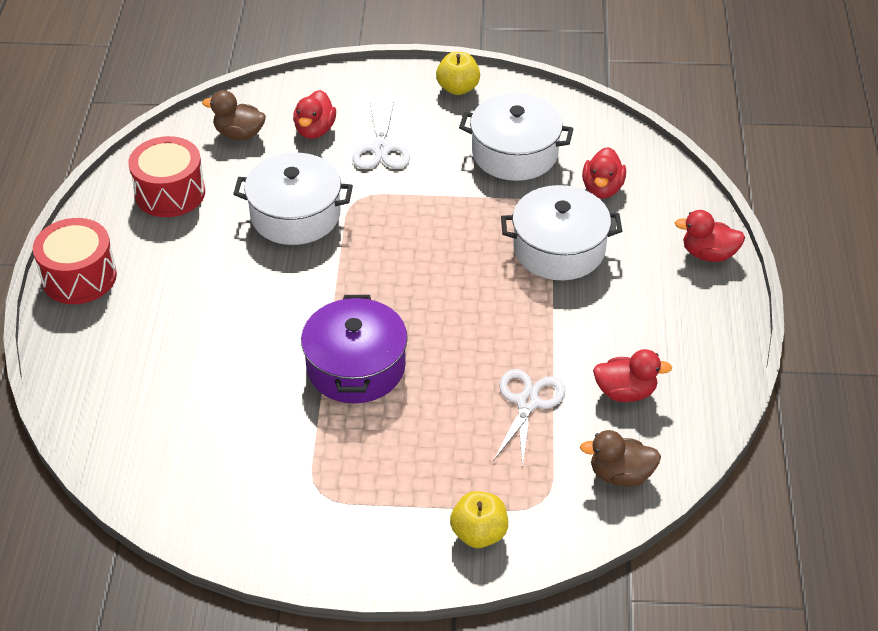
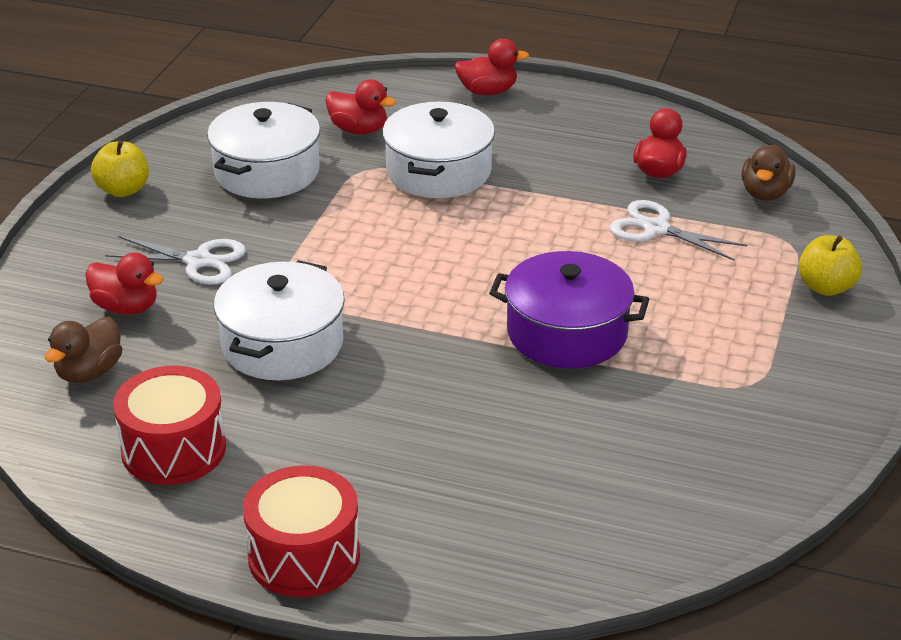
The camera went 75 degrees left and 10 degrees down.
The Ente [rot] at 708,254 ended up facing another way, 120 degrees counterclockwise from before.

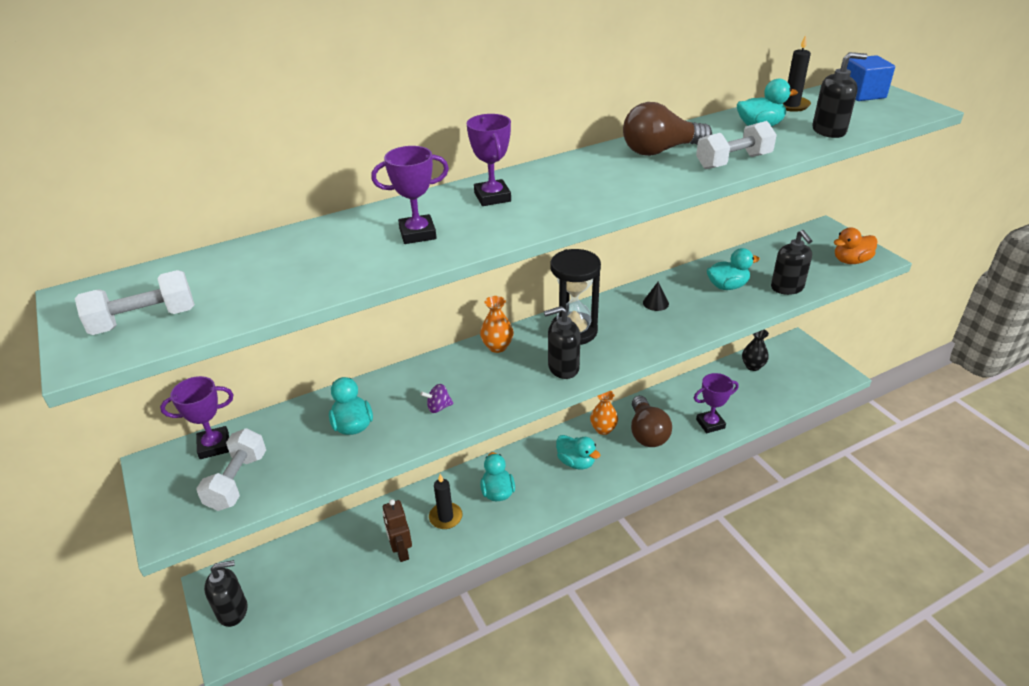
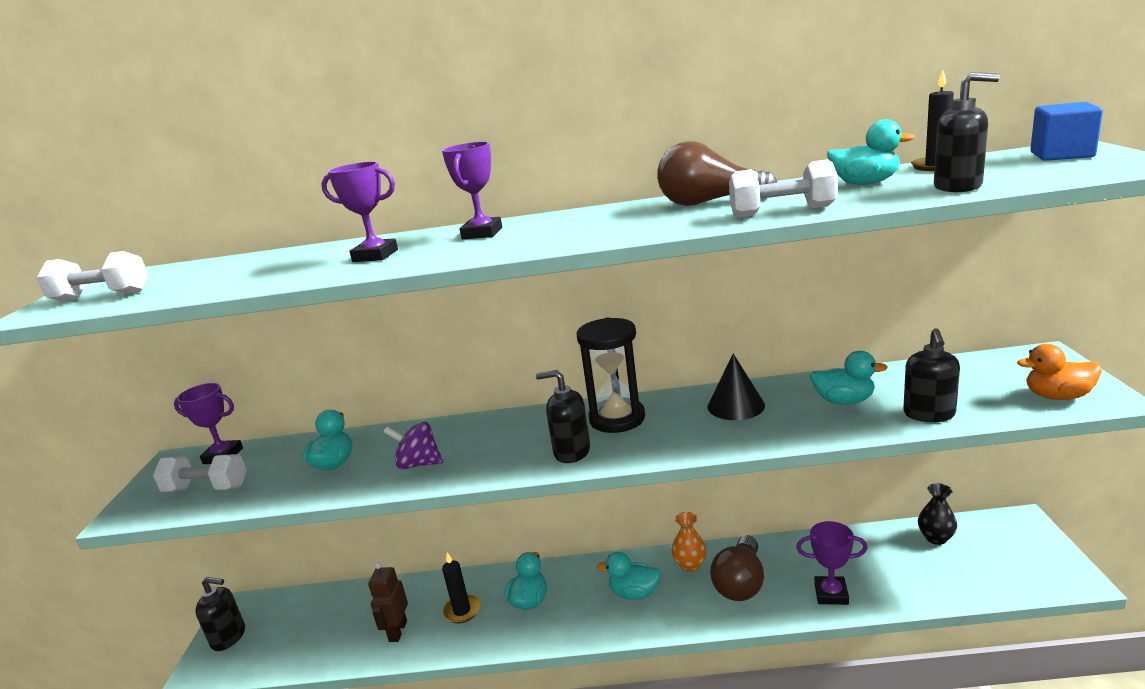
The camera went 30 degrees right and 15 degrees down.
The second view lost the Vase [orange] at 497,346.
The Hantel [weiß] at 237,481 ended up facing another way, 60 degrees clockwise from before.
The Ente [türkis] at 576,462 ended up facing another way, 120 degrees clockwise from before.
The size of the Kreisel [lila] at 438,407 changed by a factor of 1.58.
The size of the Kegel [schwarz] at 655,303 changed by a factor of 1.73.

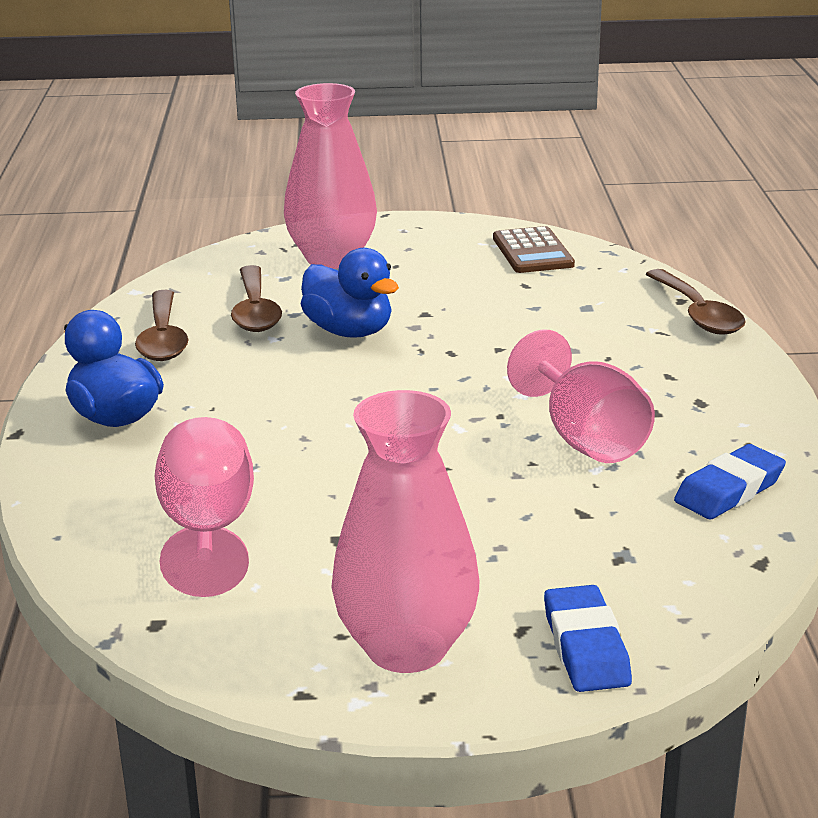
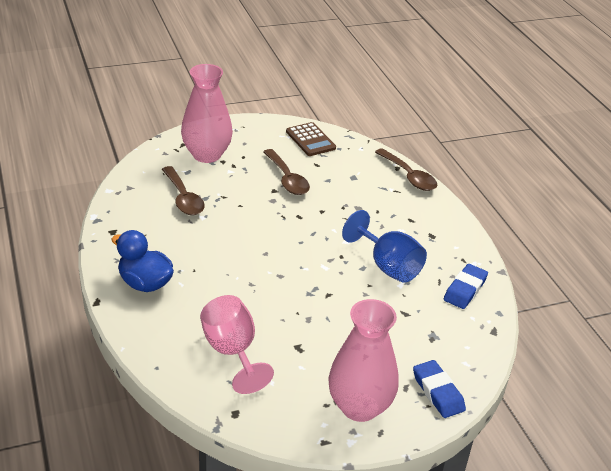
The camera went 20 degrees left and 10 degrees up.
The second view lost the Ente [blau] at 349,331.
The Löffel [braun] ended up elsewhere, having gone from 163,338 to 287,179.
What was the Kelch [rosa] at 585,438 turned into the Kelch [blau] at 388,266.

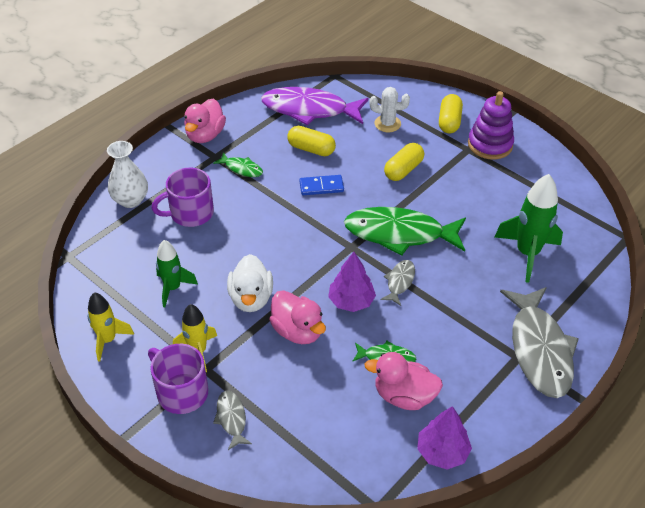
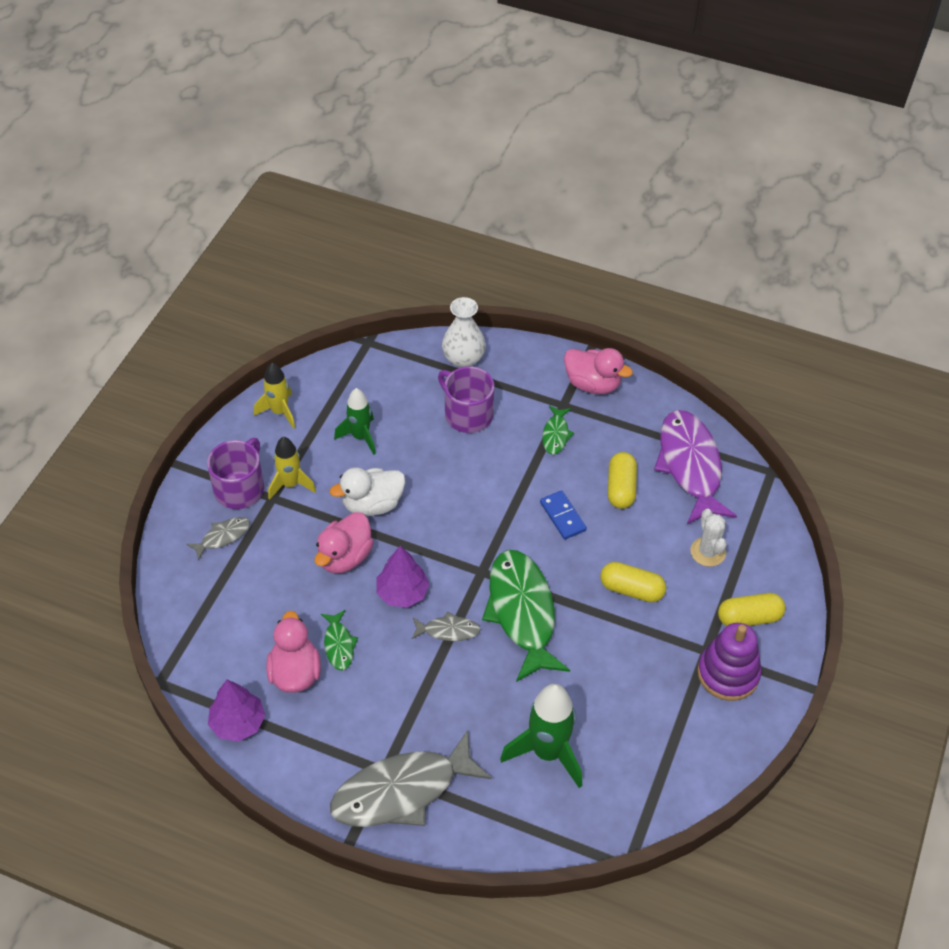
The camera went 70 degrees right and 5 degrees up.
The Ente [rosa] at 205,135 ended up facing another way, 150 degrees counterclockwise from before.

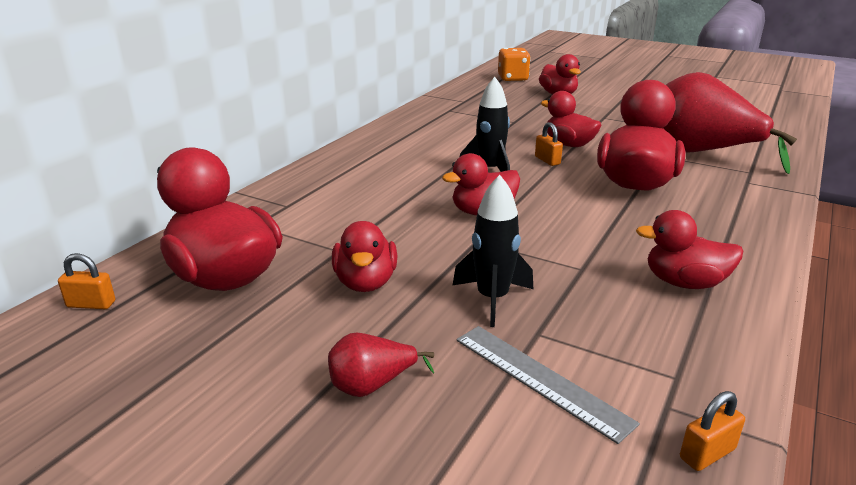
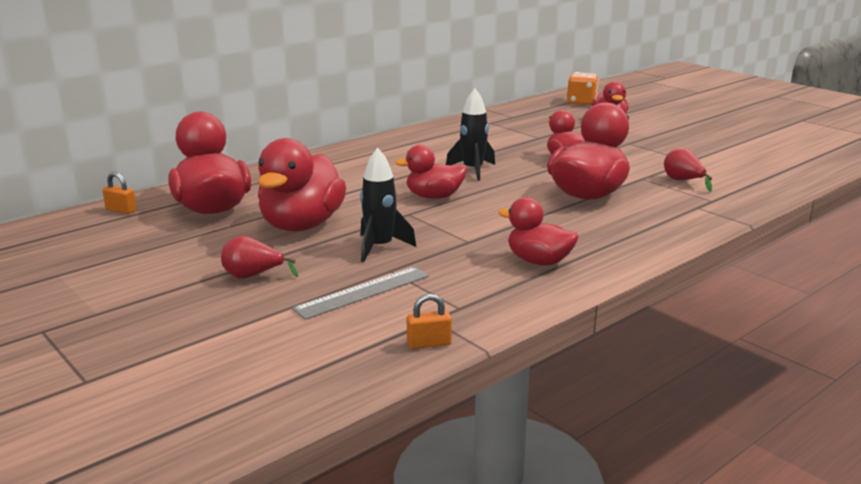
The camera went 20 degrees right and 5 degrees down.
The second view lost the Vorhängeschloss [orange] at 547,160.
The Lineal [grau] at 540,379 ended up facing another way, 75 degrees clockwise from before.
The size of the Ente [rot] at 365,282 changed by a factor of 1.65.
The size of the Birne [rot] at 700,154 changed by a factor of 0.44.

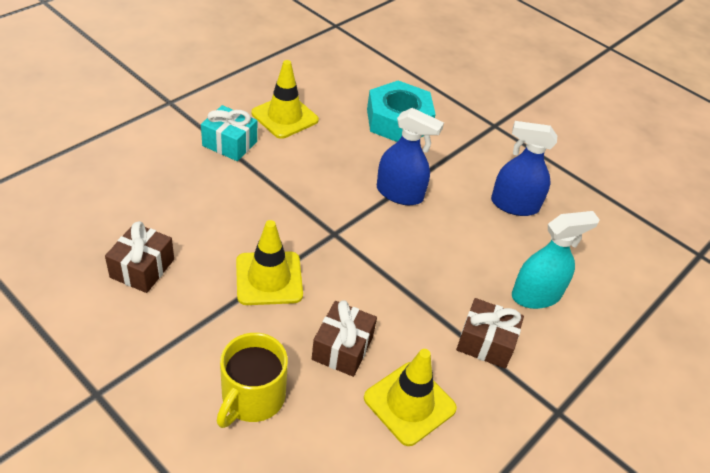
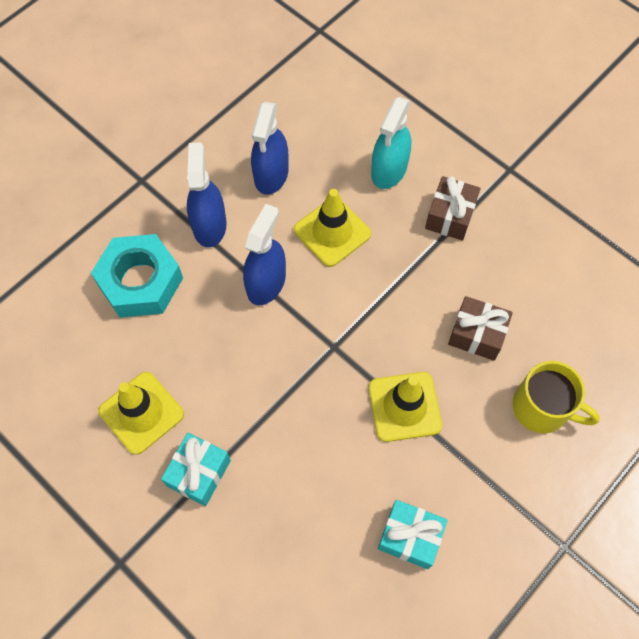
The camera went 85 degrees left and 20 degrees up.
The second view gained the Sprühflasche [blau] at 209,225.
The Leitkegel [gelb] ended up elsewhere, having gone from 409,403 to 332,232.
What was the Geschenk [braun] at 142,268 turned into the Geschenk [türkis] at 410,537.
The Sprühflasche [türkis] at 536,295 ended up facing another way, 135 degrees counterclockwise from before.

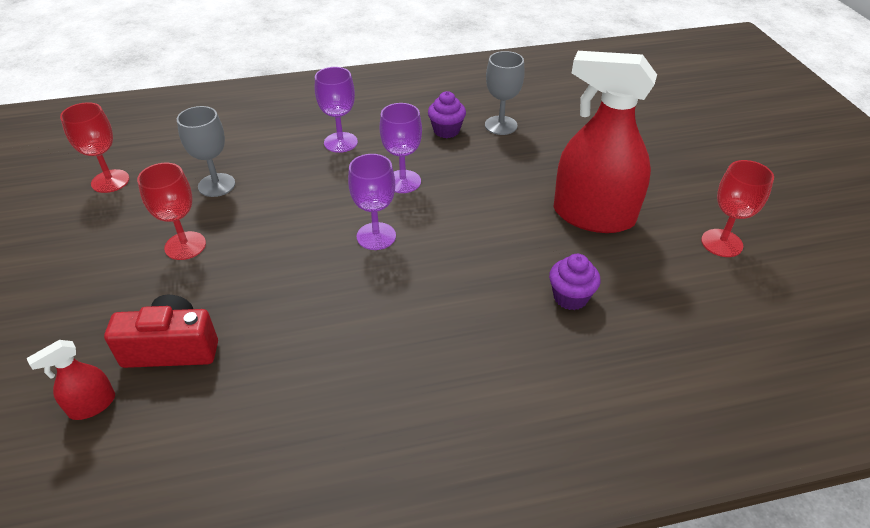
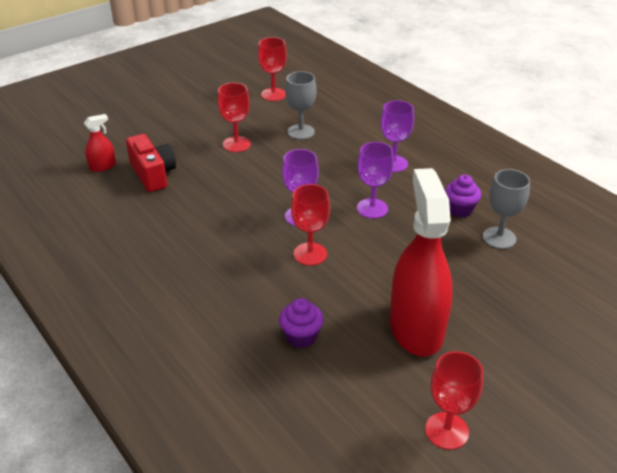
The camera went 65 degrees right and 5 degrees down.
The second view gained the Kelch [rot] at 310,254.
The Sprühflasche [rot] at 92,405 ended up facing another way, 120 degrees clockwise from before.

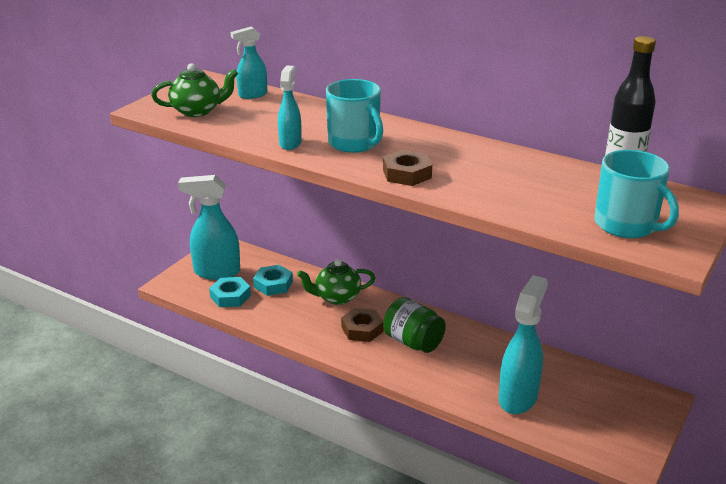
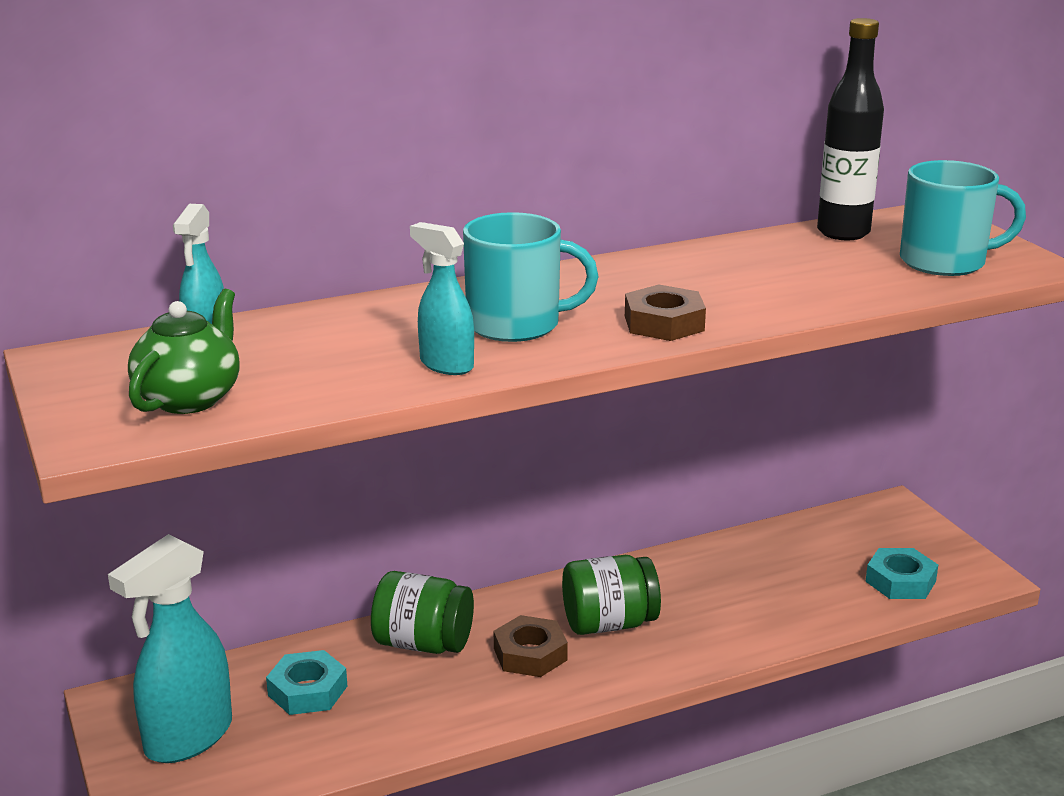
The camera went 55 degrees left and 5 degrees down.
The second view lost the Sprühflasche [türkis] at 518,397.
The Sechskantmutter [türkis] ended up elsewhere, having gone from 230,296 to 900,581.
Where the Teekanne [grün] stood at 337,297, the Einmachglas [grün] came to stand at 423,643.

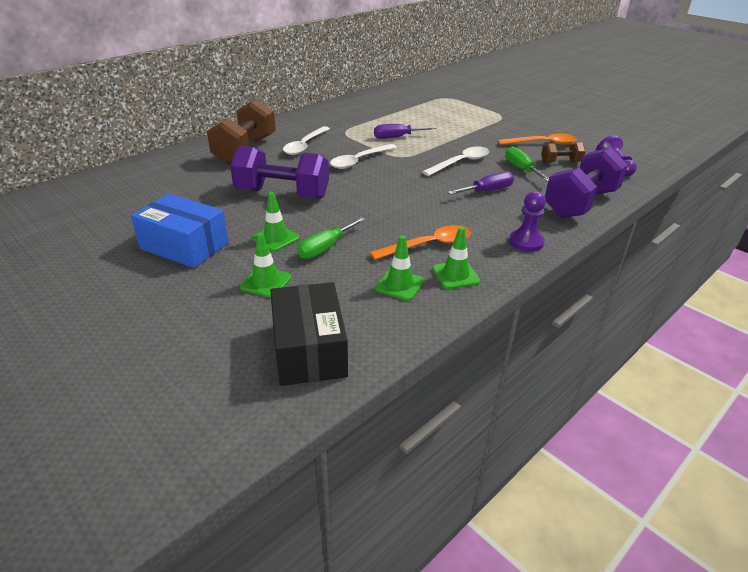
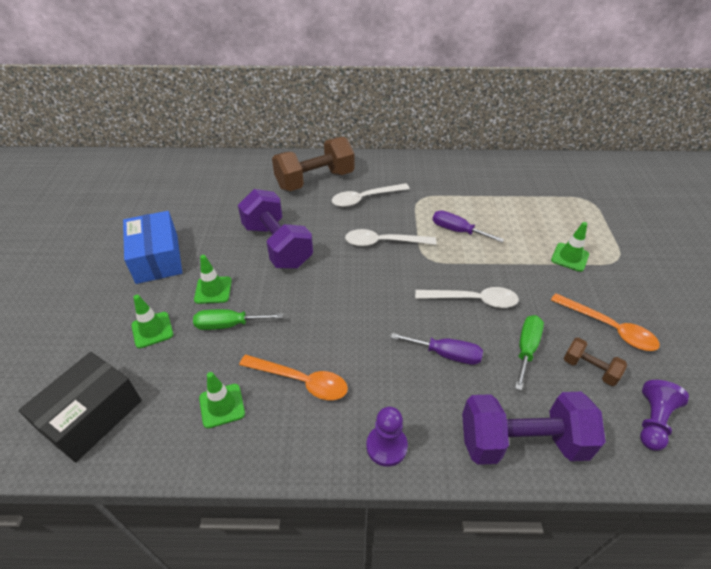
The camera went 45 degrees right and 10 degrees up.
The Leitkegel [grün] ended up elsewhere, having gone from 455,275 to 569,257.

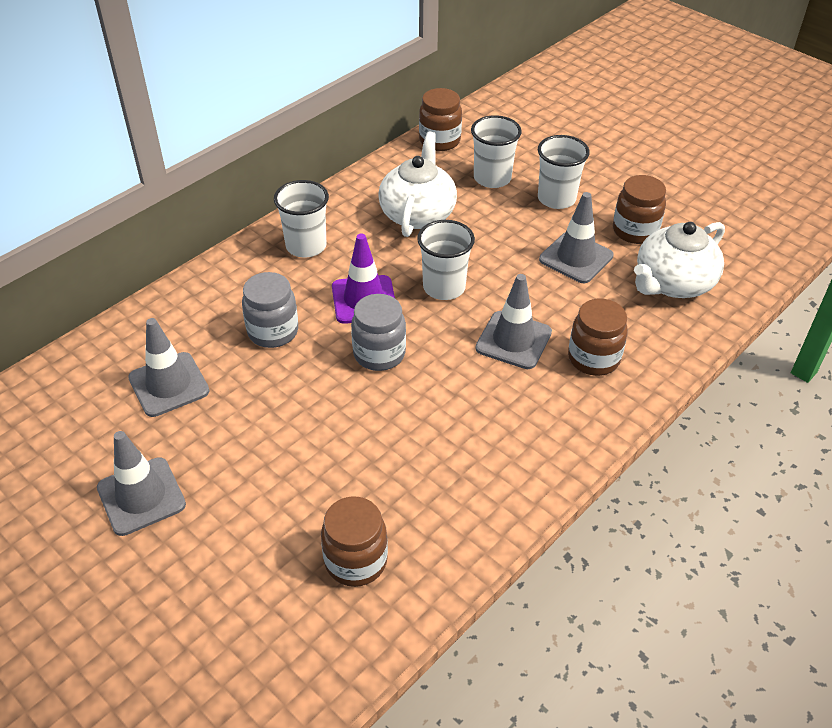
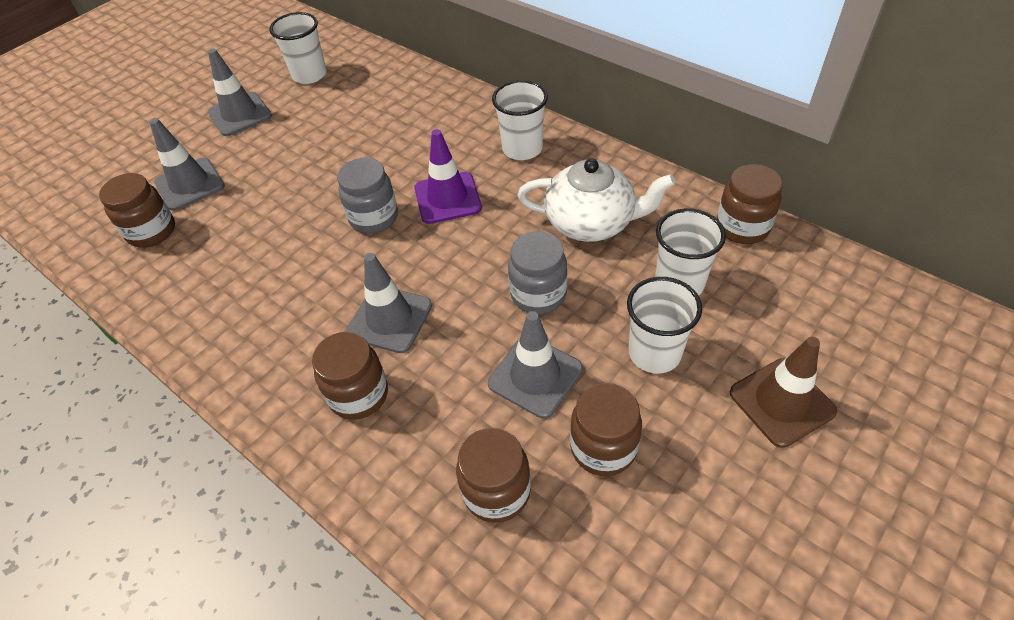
The camera went 90 degrees right and 5 degrees up.
The second view gained the Leitkegel [braun] at 781,402.
The Leitkegel [grau] ended up elsewhere, having gone from 169,384 to 190,184.
The Einmachglas [grau] ended up elsewhere, having gone from 273,332 to 538,294.
The Becher [weiß] ended up elsewhere, having gone from 444,287 to 309,75.
Where the Teekanne [weiß] stood at 672,283, the Einmachglas [braun] came to stand at 496,491.

